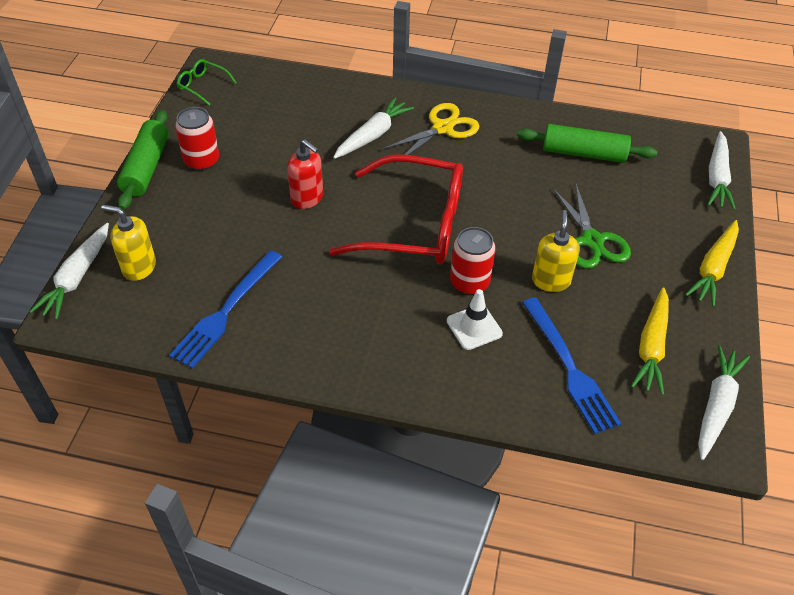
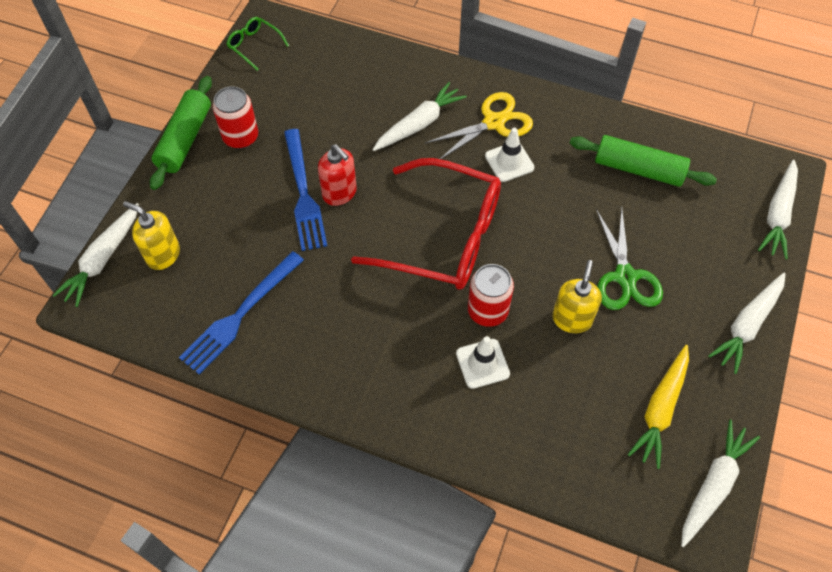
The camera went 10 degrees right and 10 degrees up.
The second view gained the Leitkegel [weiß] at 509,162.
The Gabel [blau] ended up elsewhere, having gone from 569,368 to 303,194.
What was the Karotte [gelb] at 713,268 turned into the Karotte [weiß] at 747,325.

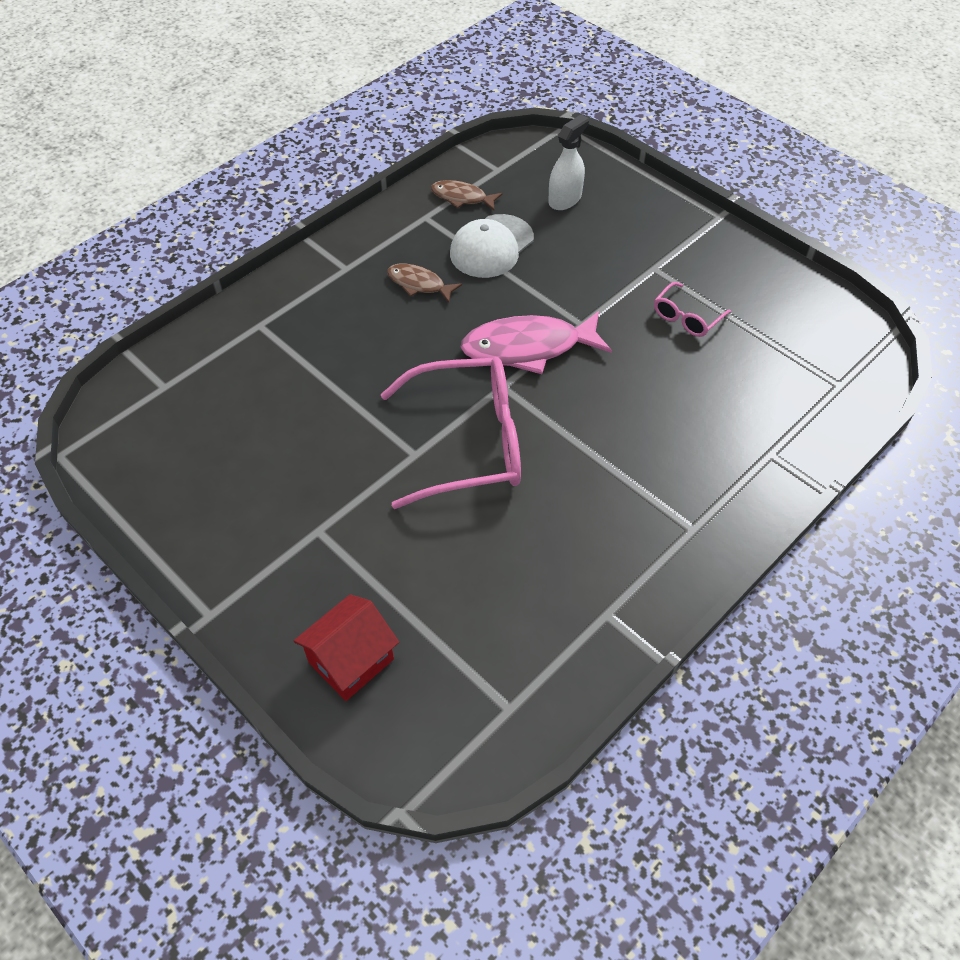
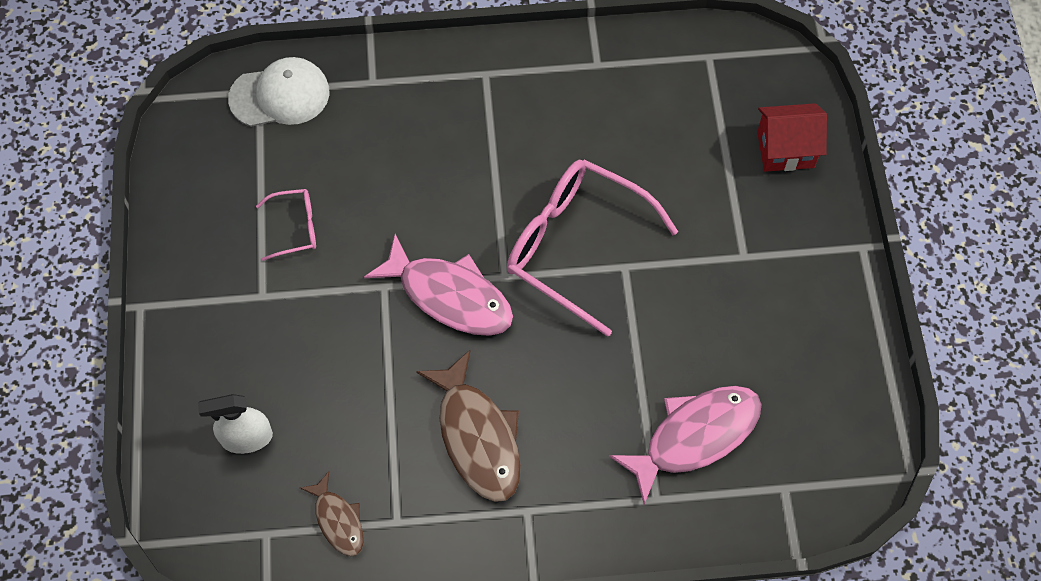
The camera went 140 degrees left and 10 degrees up.
The second view gained the Fisch [rosa] at 694,436.
The Kappe [weiß] ended up elsewhere, having gone from 491,246 to 280,95.
The size of the Fisch [braun] at 419,284 changed by a factor of 1.82.

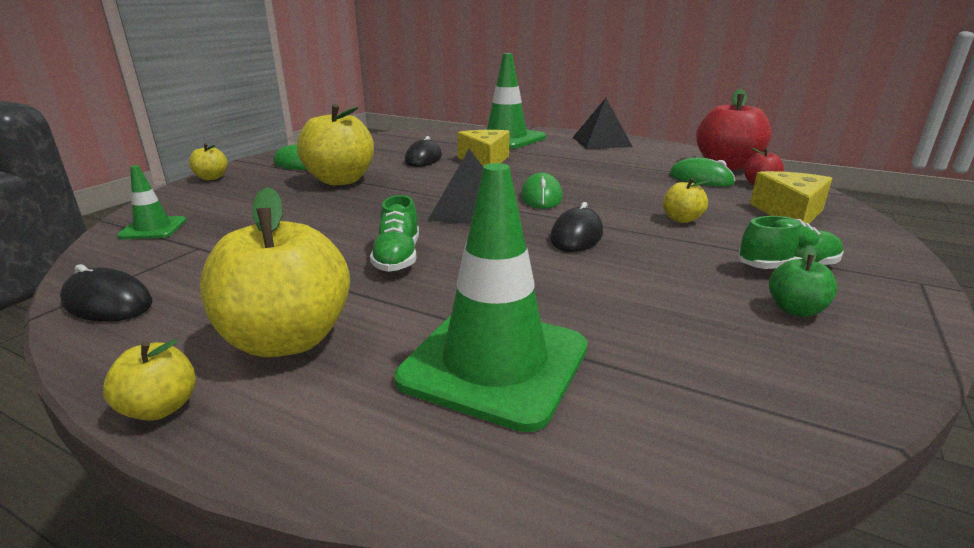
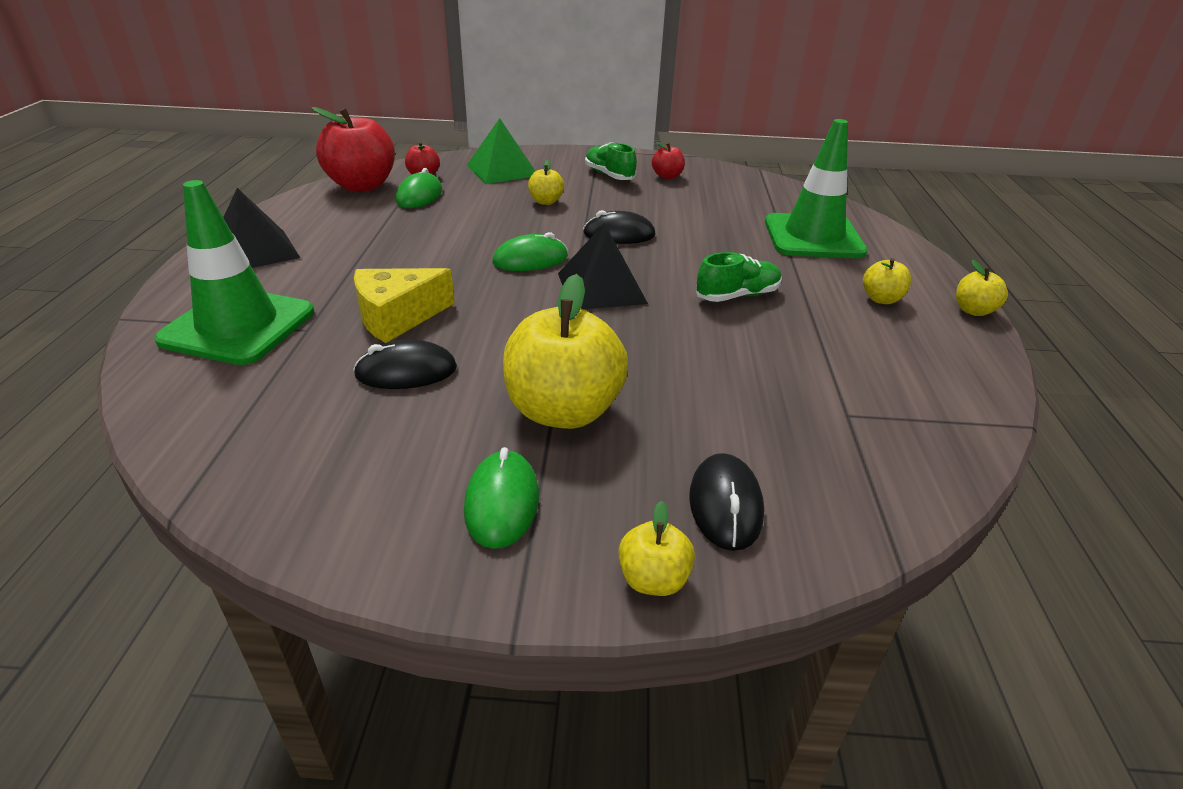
The camera went 115 degrees left and 10 degrees up.
The second view lost the Leitkegel [grün] at 153,228.
The Computermaus [schwarz] ended up elsewhere, having gone from 108,302 to 725,505.
Where the Käse [gelb] stood at 789,213, the Pyramide [grün] came to stand at 502,170.
What was the Apfel [grün] at 795,310 turned into the Apfel [rot] at 667,176.
The size of the Apfel [gelb] at 287,339 changed by a factor of 0.48.

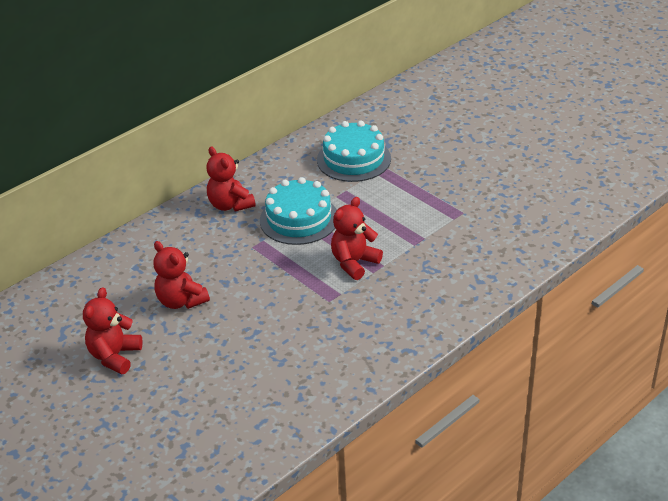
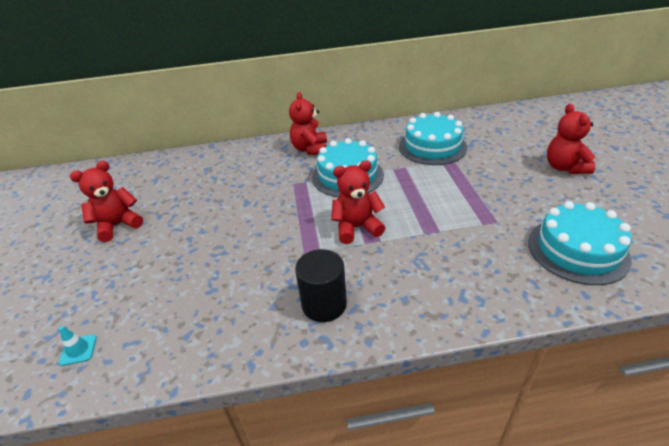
The camera went 35 degrees right and 0 degrees up.
The second view gained the Leitkegel [türkis] at 78,350.
The second view gained the Vollzylinder [schwarz] at 324,304.
The second view gained the Kuchen [türkis] at 577,250.
The Teddybär [rot] ended up elsewhere, having gone from 181,301 to 565,167.

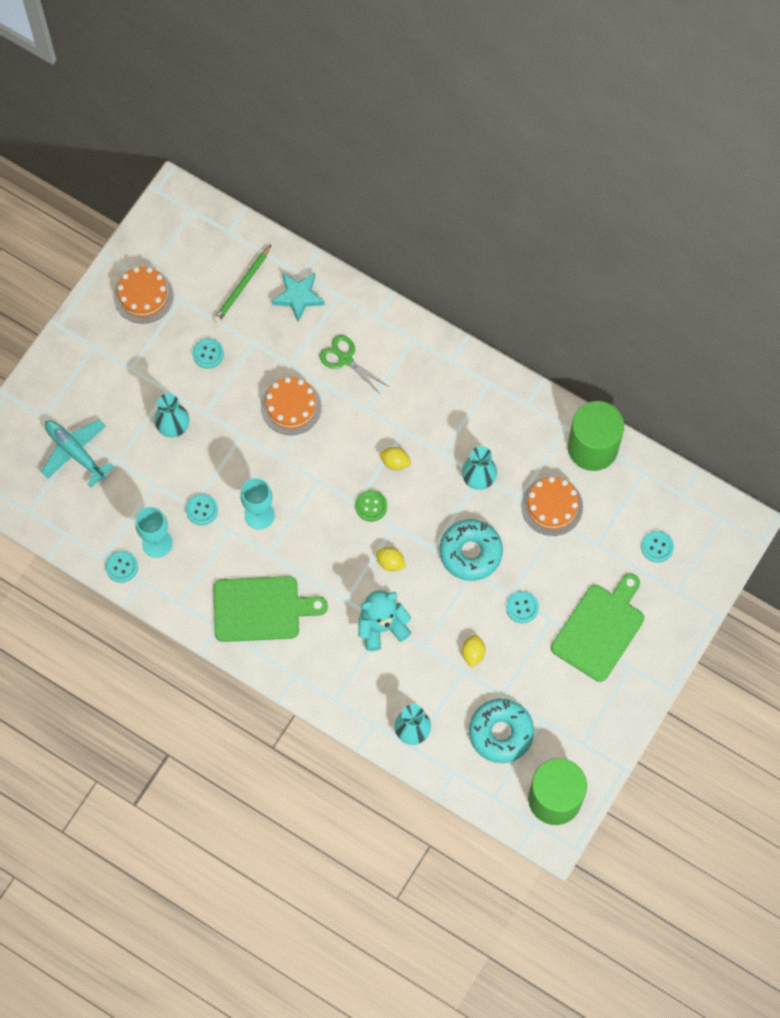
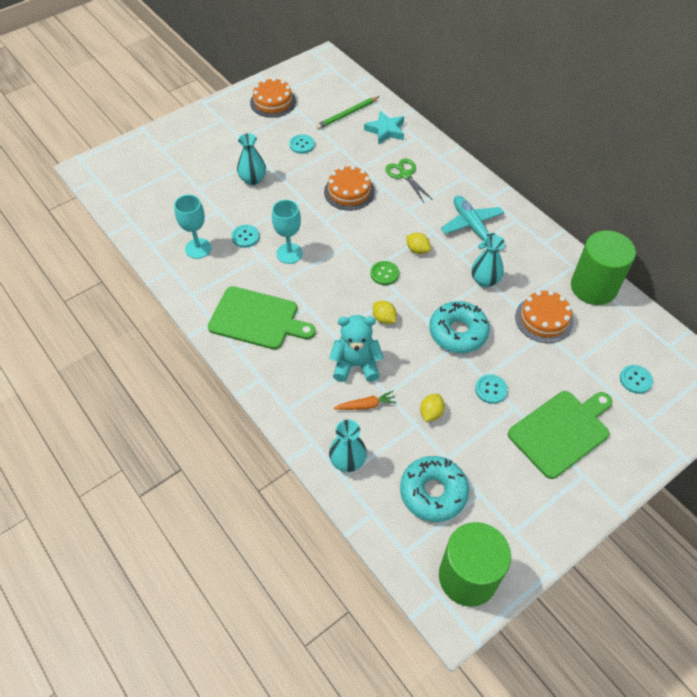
The camera went 20 degrees right and 15 degrees down.
The second view lost the Knopf [türkis] at 122,567.
The second view gained the Karotte [orange] at 366,405.
The Flugzeug [türkis] ended up elsewhere, having gone from 75,453 to 472,226.

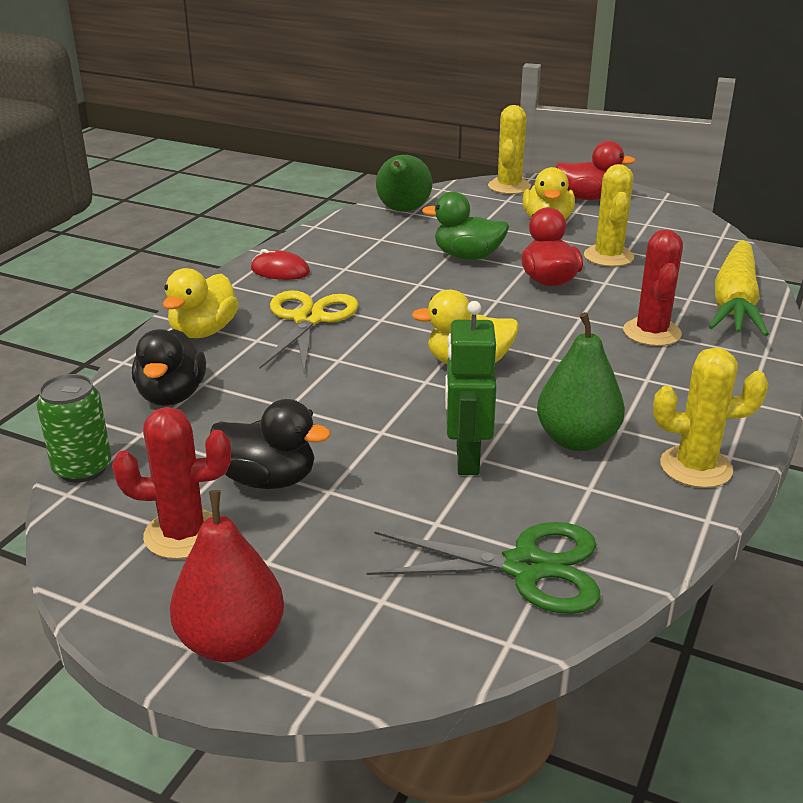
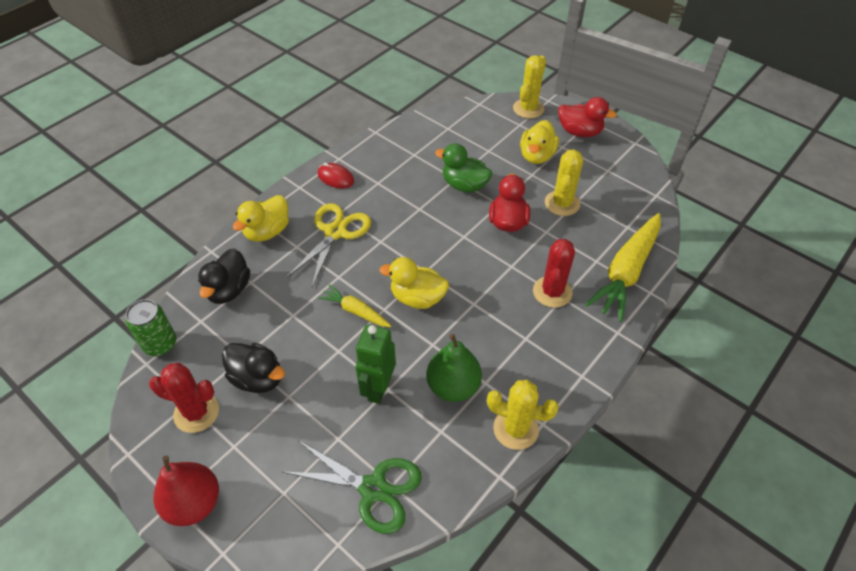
The camera went 15 degrees right and 20 degrees up.
The second view lost the Birne [grün] at 403,211.
The second view gained the Karotte [gelb] at 355,311.

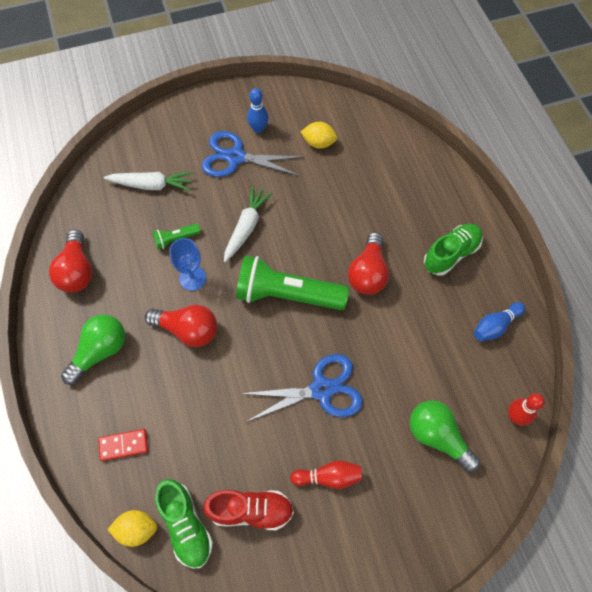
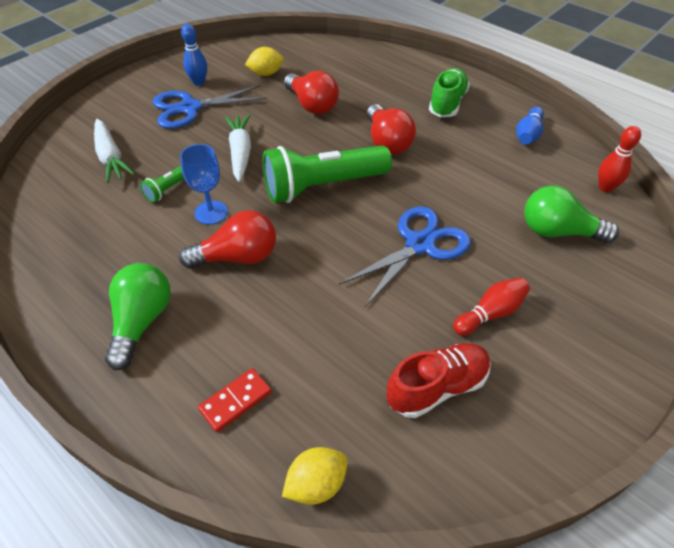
The camera went 30 degrees left and 15 degrees down.
The second view lost the Schuh [grün] at 186,525.
The Glühbirne [rot] ended up elsewhere, having gone from 77,271 to 312,105.
The Karotte [weiß] at 151,185 ended up facing another way, 90 degrees clockwise from before.

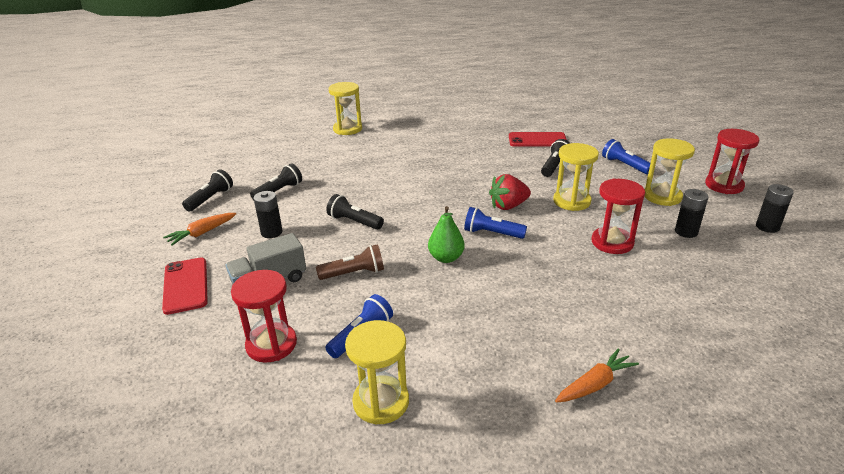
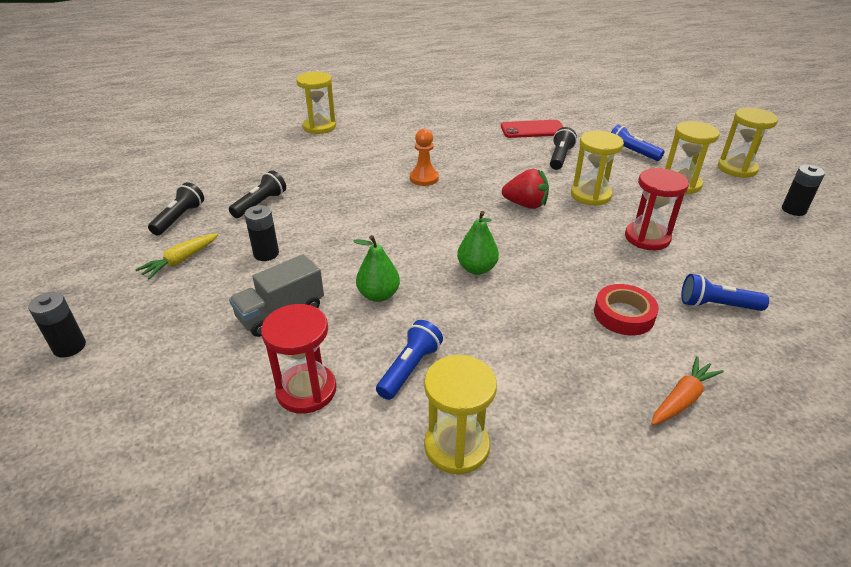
The camera went 10 degrees left and 5 degrees up.
The second view lost the Handy [rot] at 186,285.
The second view lost the Taschenlampe [schwarz] at 354,222.
The second view gained the Bauer [orange] at 424,178.
The second view gained the Klebeband [rot] at 623,315.
The Taschenlampe [blau] ended up elsewhere, having gone from 492,233 to 716,305.
The Batterie [schwarz] ended up elsewhere, having gone from 686,232 to 69,347.
Where the Taschenlampe [braun] stood at 354,273, the Birne [grün] came to stand at 378,295.
What was the Karotte [orange] at 202,233 turned into the Karotte [gelb] at 181,261.
What was the Sanduhr [rot] at 724,185 turned into the Sanduhr [gelb] at 737,168.
The Erdbeere [rot] at 508,206 ended up facing another way, 135 degrees counterclockwise from before.

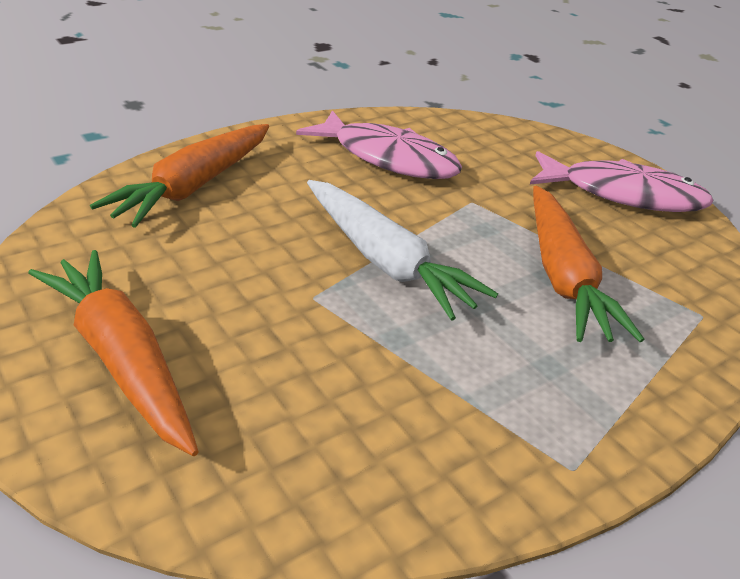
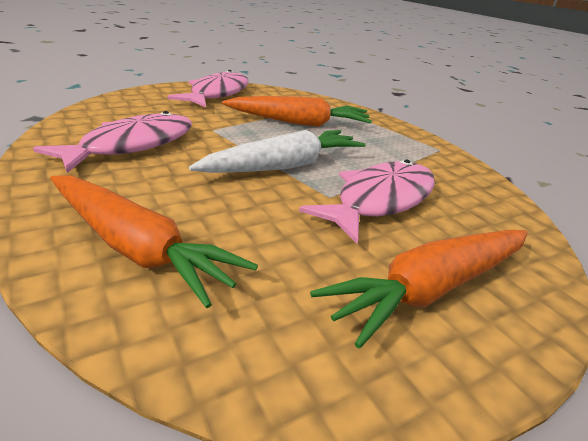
The camera went 85 degrees left and 5 degrees down.
The second view gained the Fisch [rosa] at 380,200.

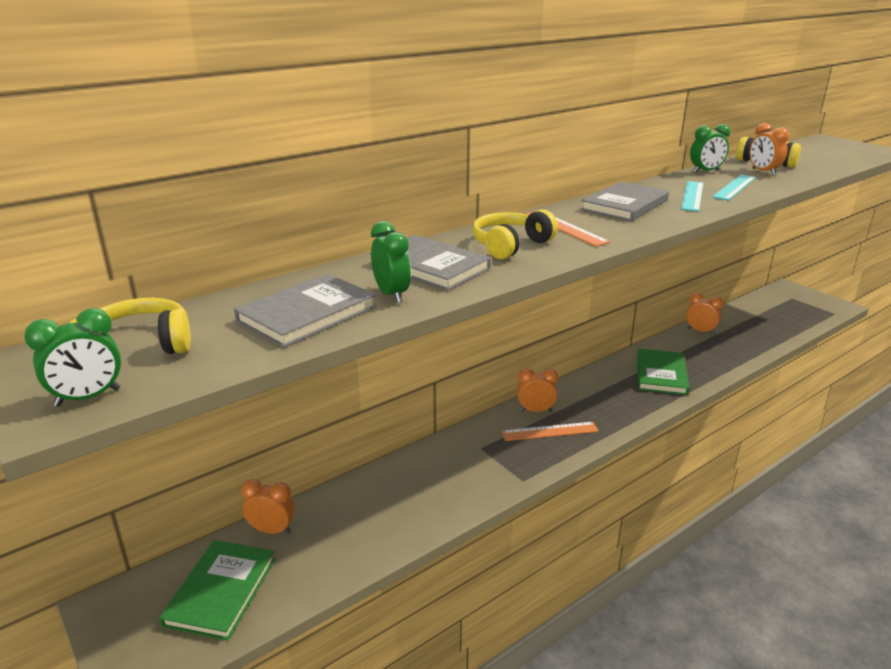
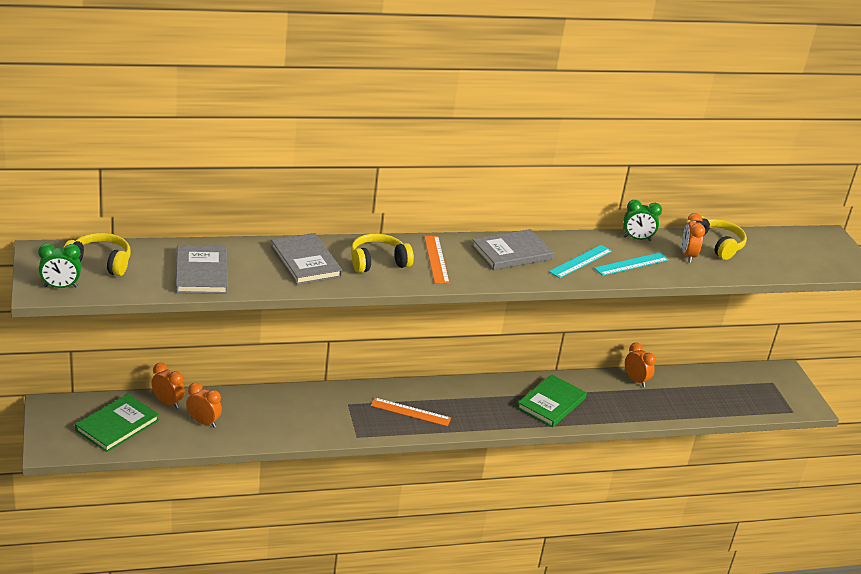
The camera went 20 degrees right and 5 degrees up.
The second view lost the Wecker [grün] at 391,295.
The Wecker [orange] ended up elsewhere, having gone from 535,411 to 203,422.
The Buch [grau] at 307,314 ended up facing another way, 75 degrees counterclockwise from before.

